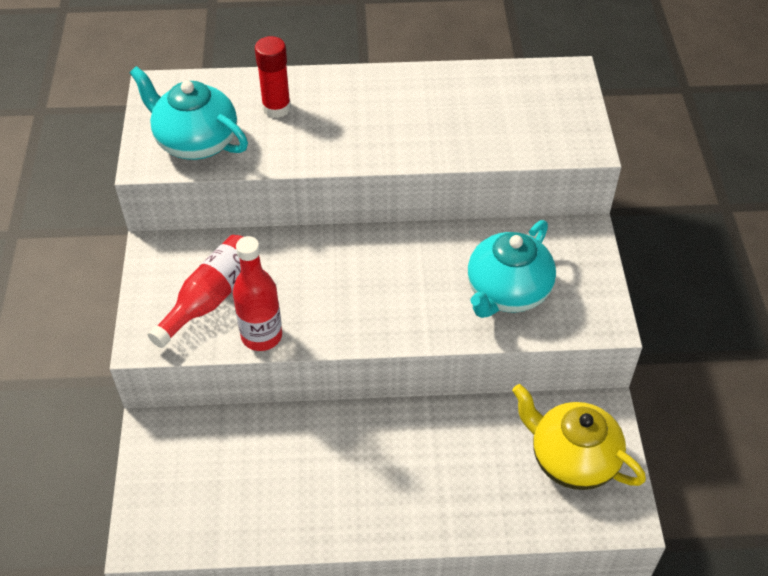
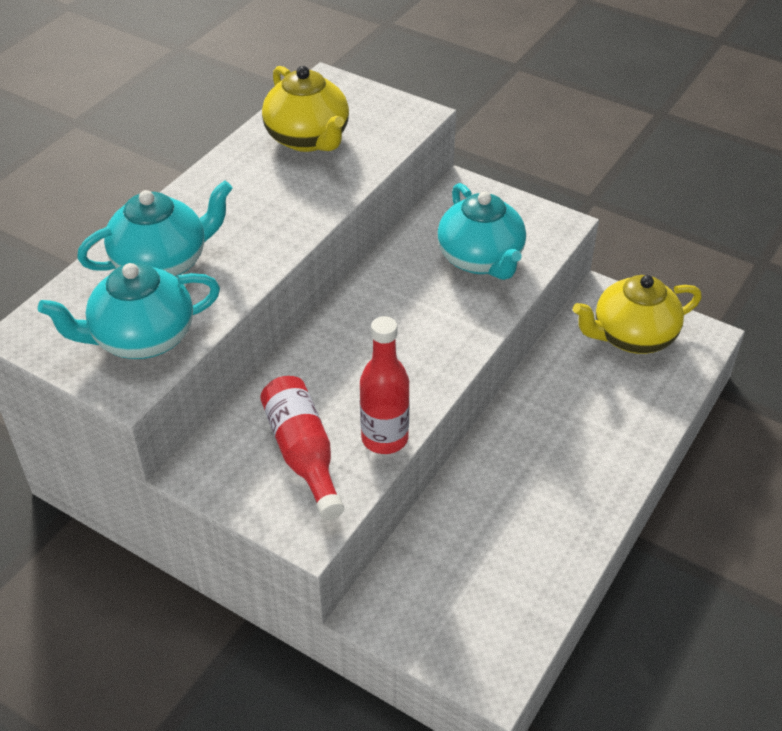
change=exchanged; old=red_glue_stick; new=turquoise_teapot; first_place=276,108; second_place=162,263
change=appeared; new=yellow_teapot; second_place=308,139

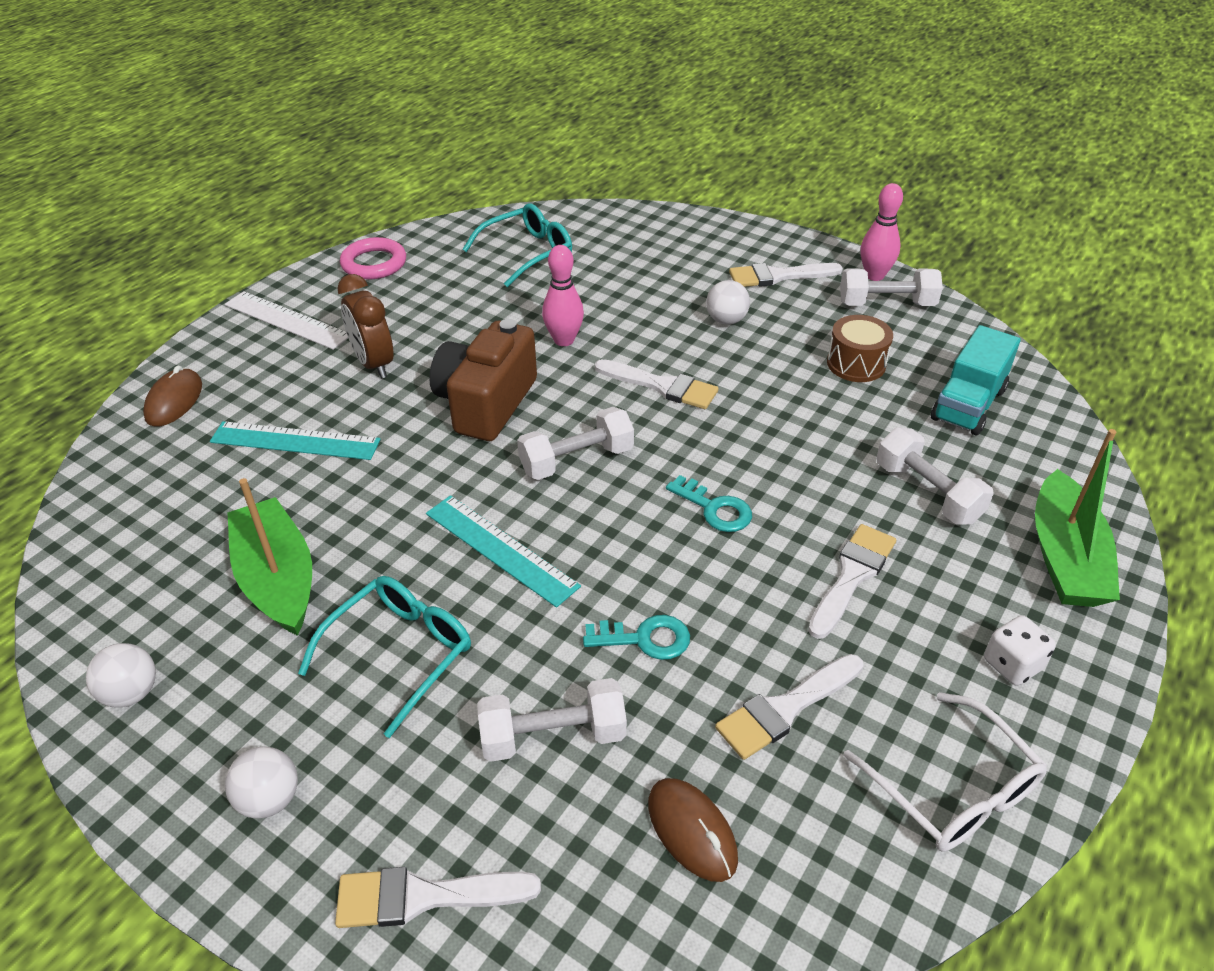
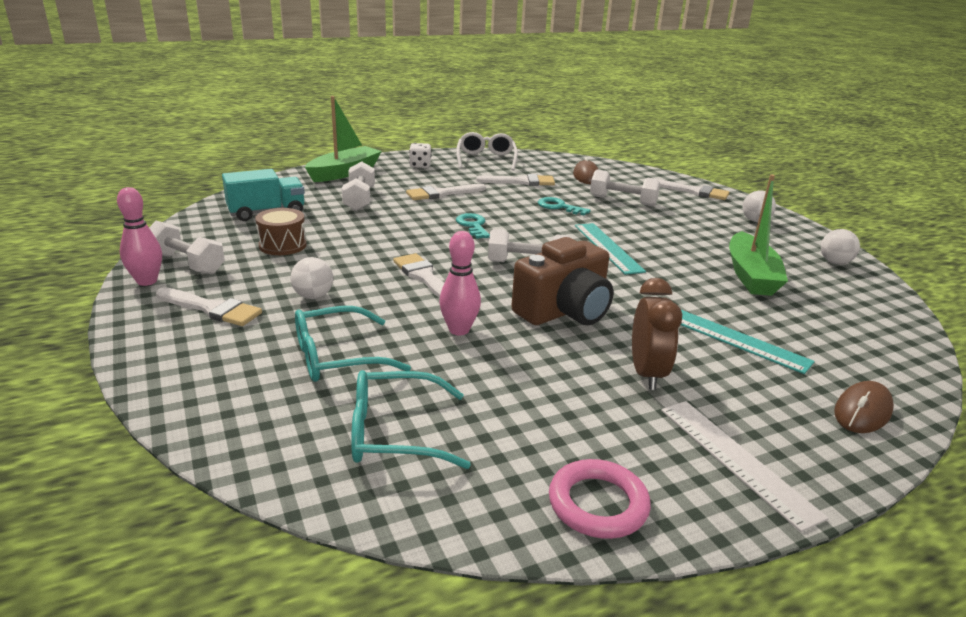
change=relocated; old=turquoise_glasses; first_place=399,653; second_place=337,357

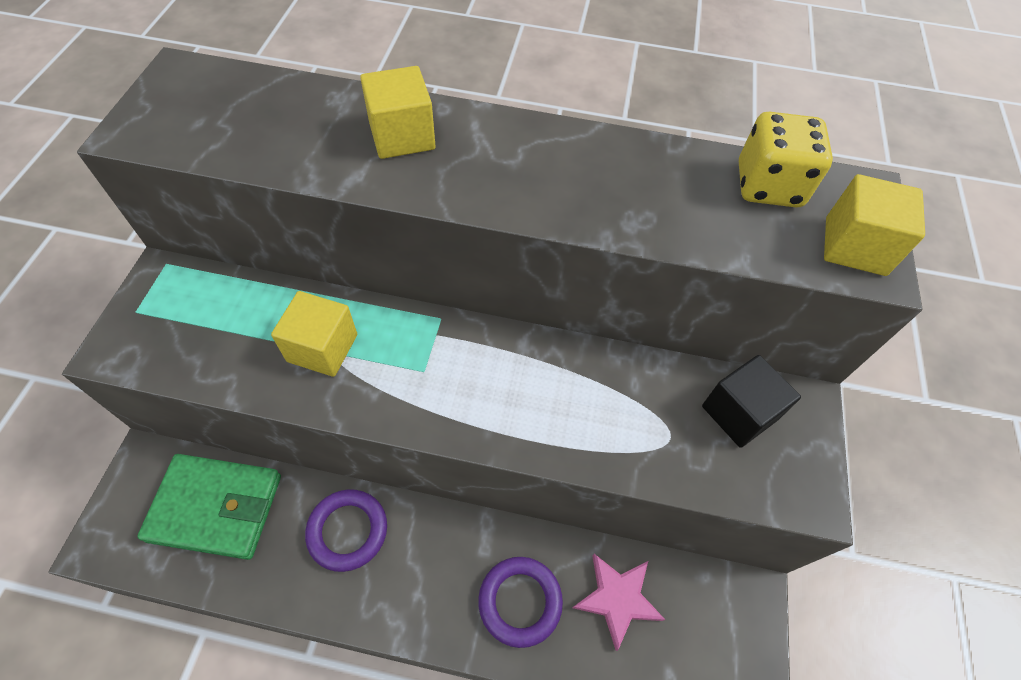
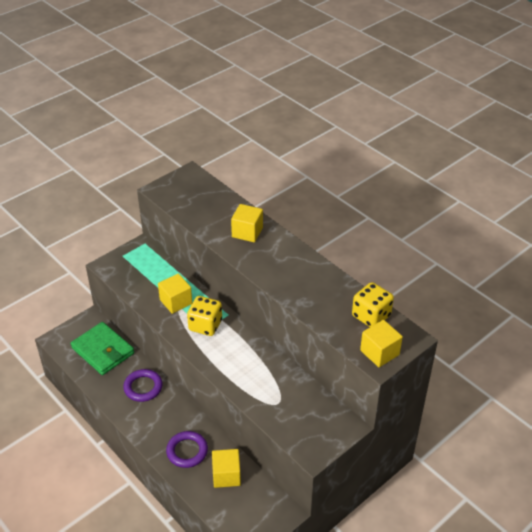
change=exchanged; old=pink_star; new=yellow_cube; first_place=617,598; second_place=226,475
change=missing; old=black_cube; first_place=739,413
change=appeared; new=yellow_dice; second_place=205,325

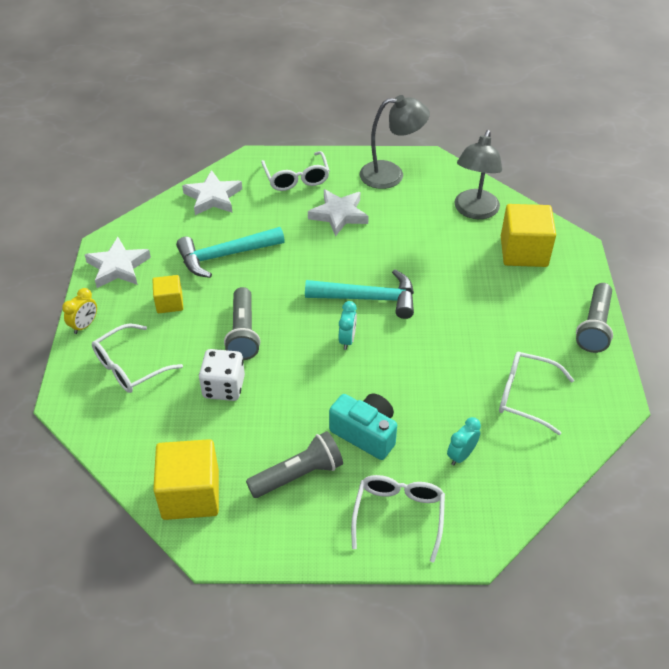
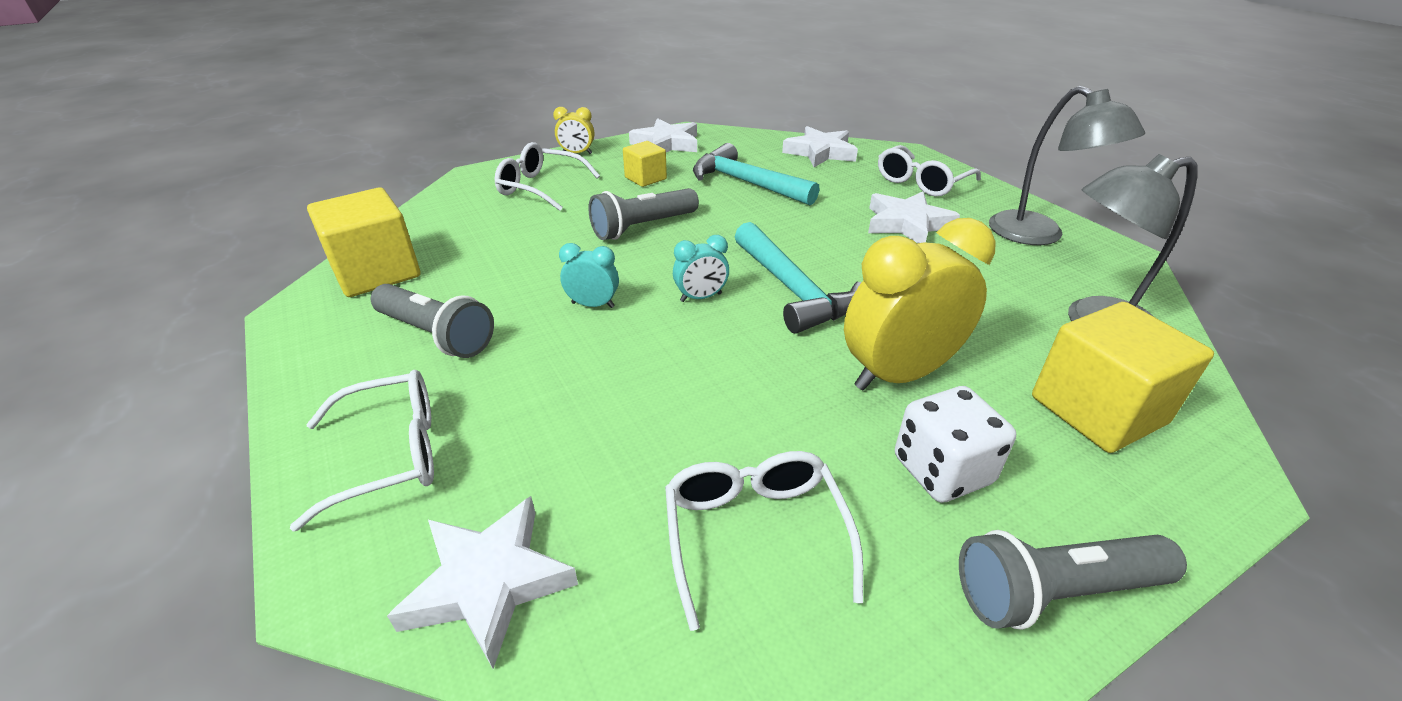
change=relocated; old=white_dice; first_place=224,387; second_place=942,470
change=missing; old=turquoise_camera; first_place=365,433
change=relocated; old=turquoise_clock; first_place=461,455; second_place=593,305
change=appeared; new=white_star; second_place=489,582
change=appeared; new=yellow_clock; second_place=899,374

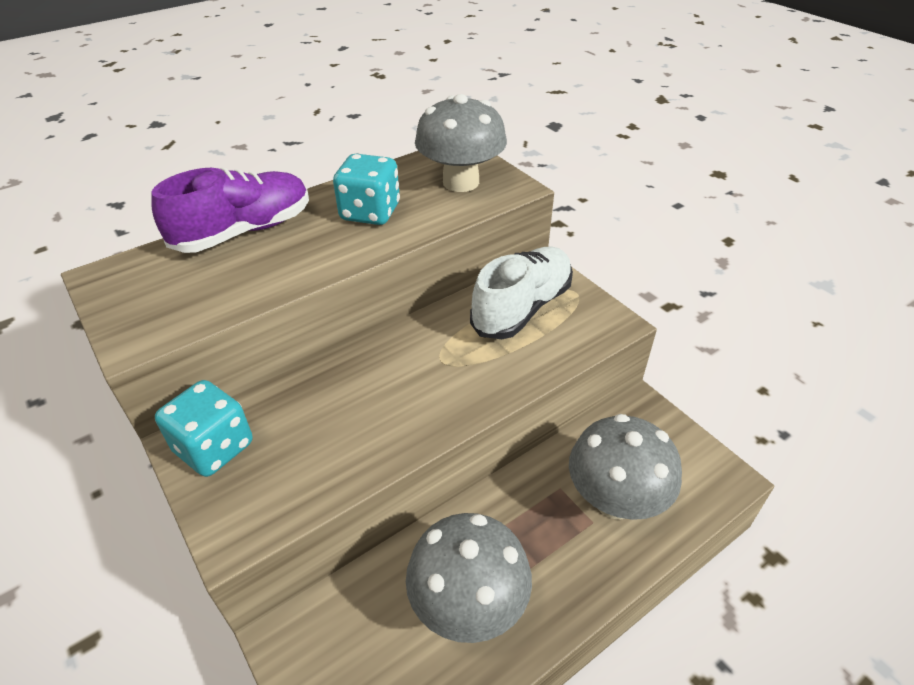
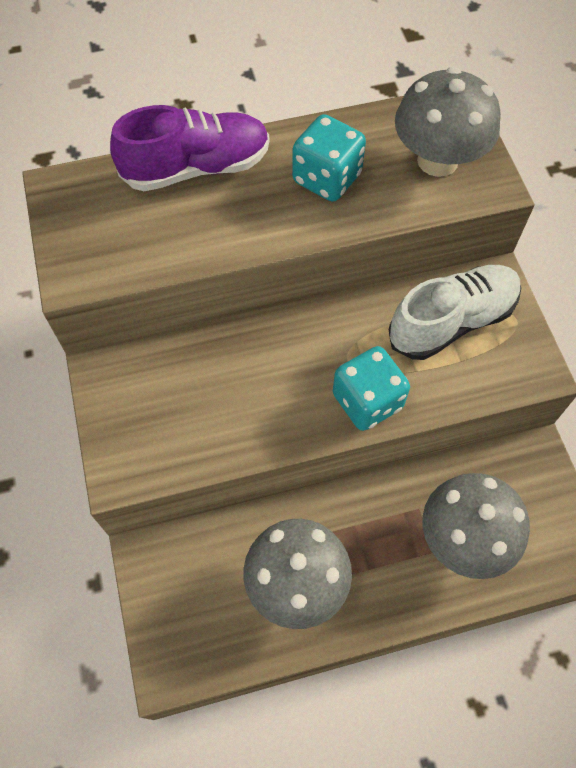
change=relocated; old=turquoise_dice; first_place=214,448; second_place=367,401

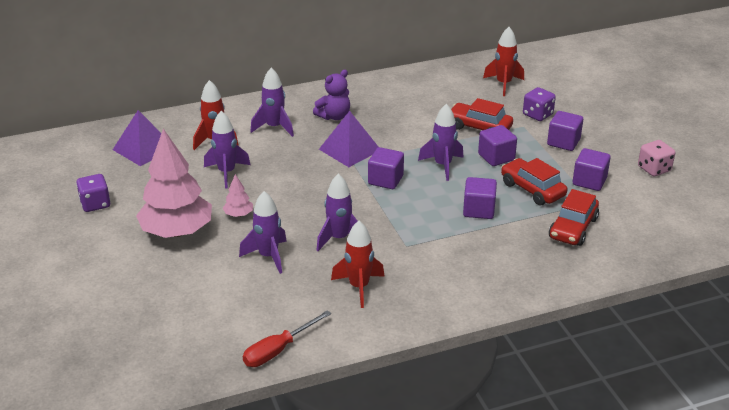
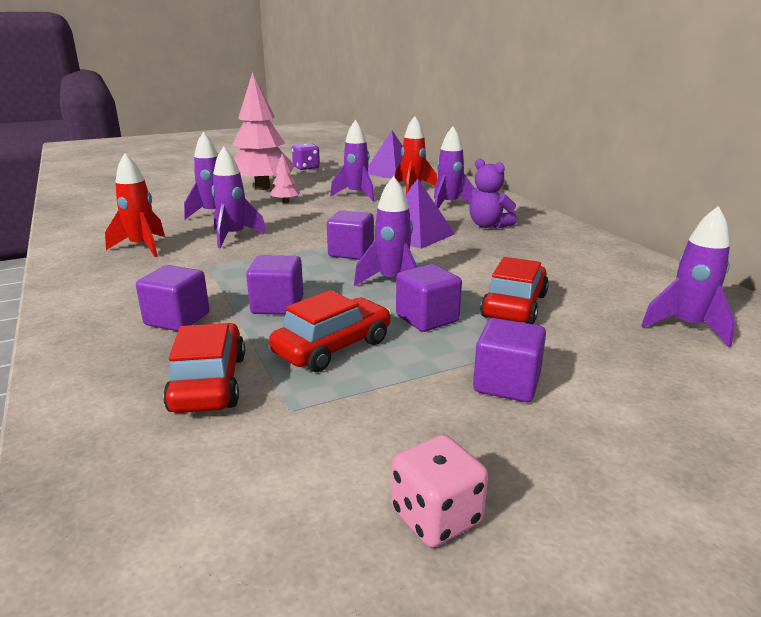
change=missing; old=red_screwdriver; first_place=278,350
change=colour; old=red_rocket; new=purple_rocket; first_place=503,84; second_place=687,327
change=missing; old=purple_dice; first_place=537,115
change=spun; old=red_car; first_place=573,228; second_place=209,383; degrees=60
change=relocated; old=purple_cube; first_place=589,181; second_place=177,319

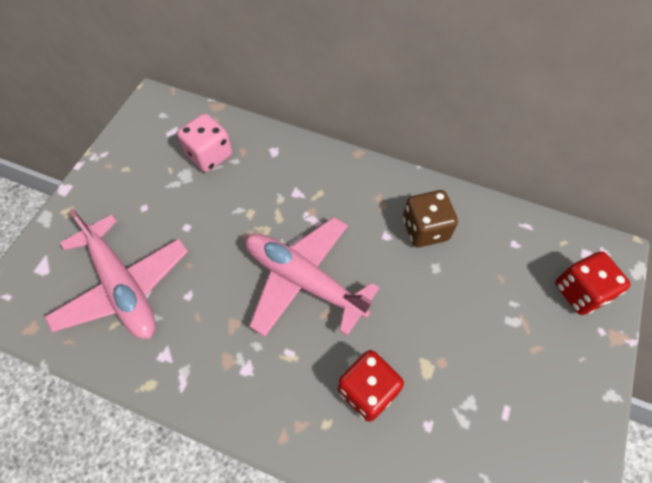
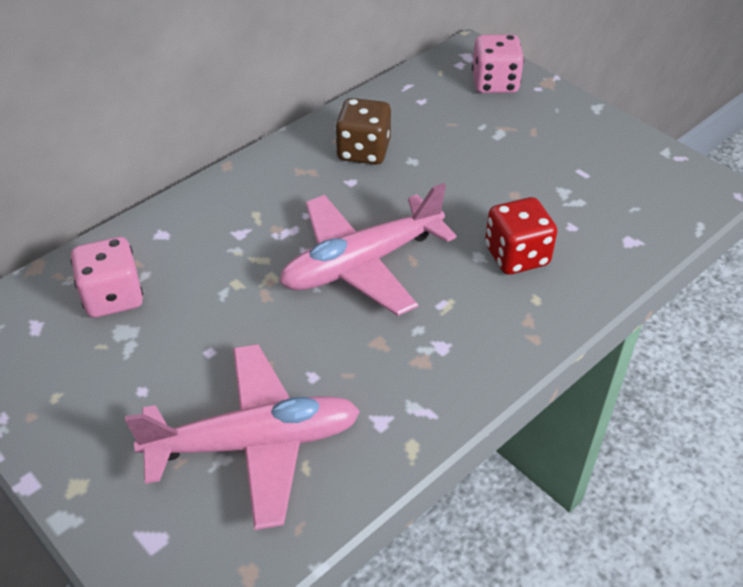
change=colour; old=red_dice; new=pink_dice; first_place=580,292; second_place=495,83

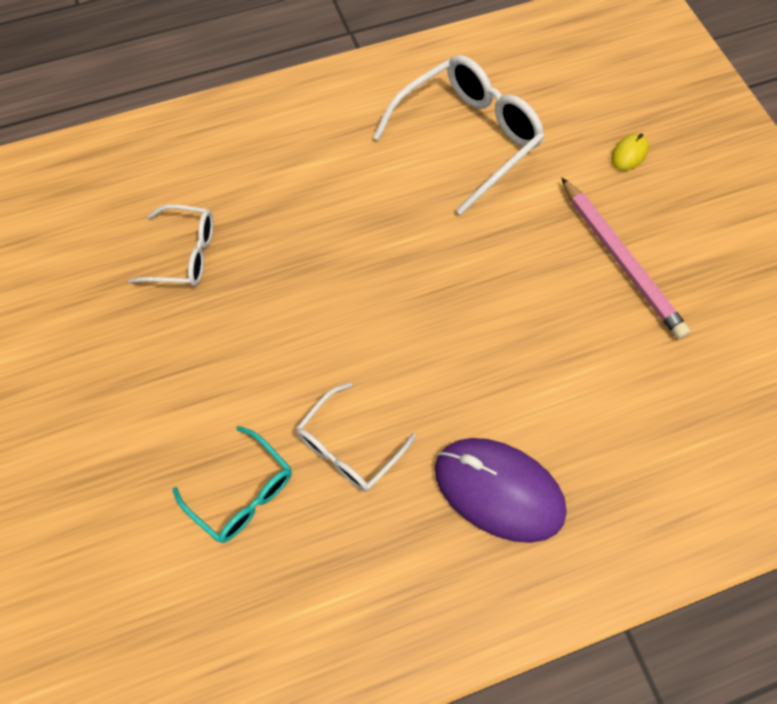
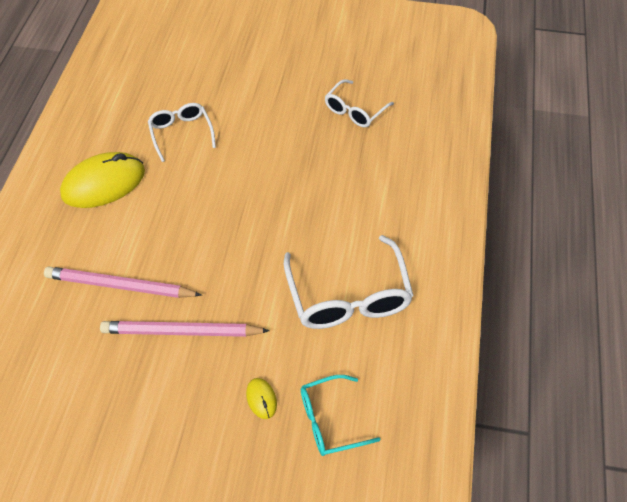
change=relocated; old=turquoise_glasses; first_place=242,492; second_place=330,420
change=colour; old=purple_mouse; new=yellow_mouse; first_place=498,490; second_place=103,183
change=appeared; new=pink_pencil; second_place=120,286

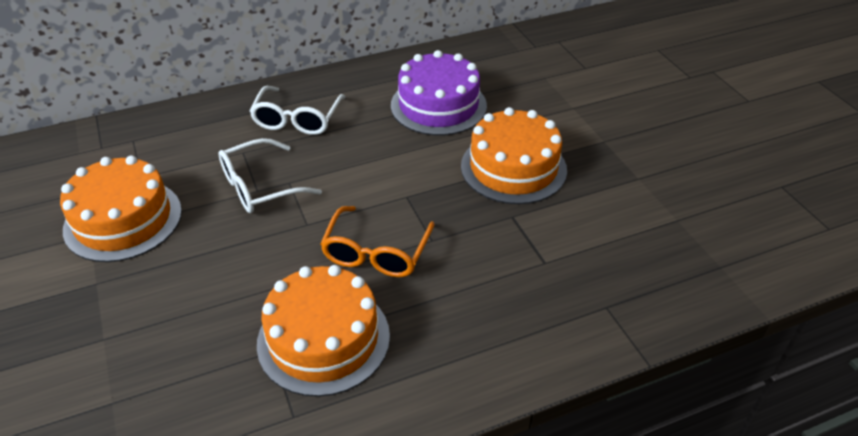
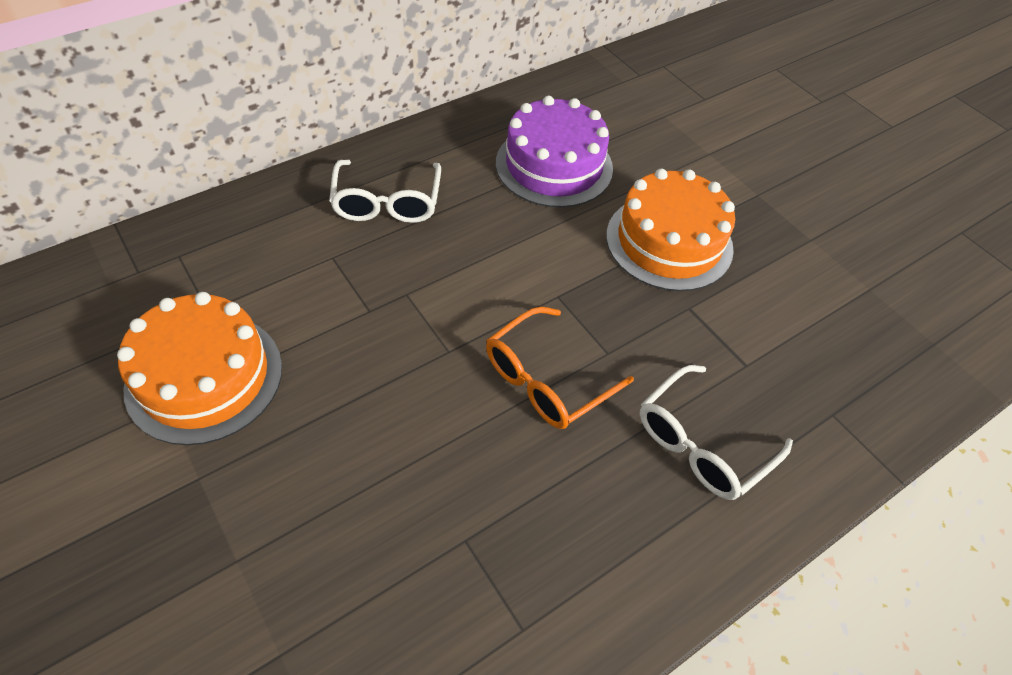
change=relocated; old=white_glasses; first_place=260,186; second_place=702,443
change=missing; old=orange_cake; first_place=323,339
change=spun; old=orange_glasses; first_place=376,252; second_place=547,379; degrees=45

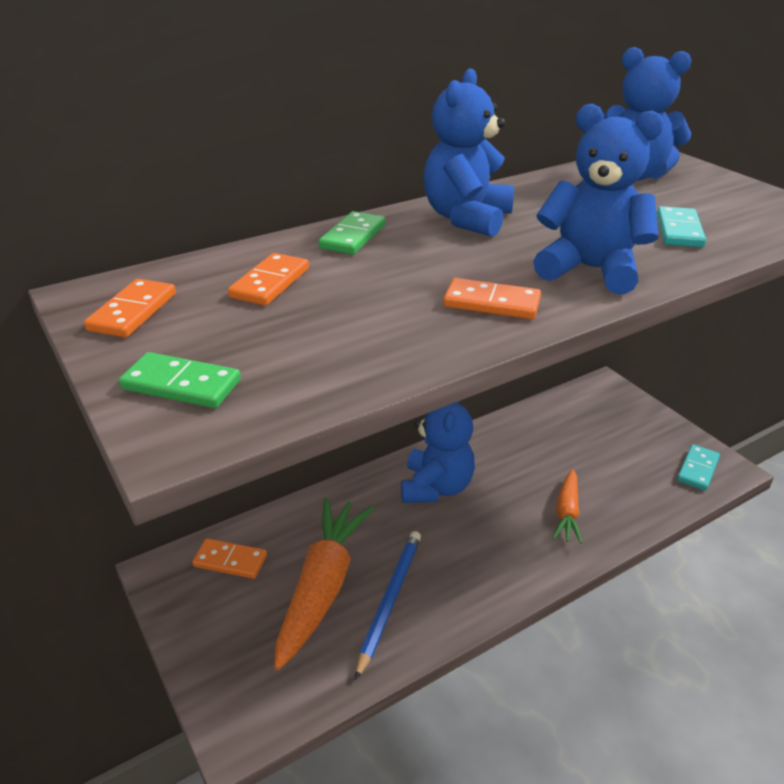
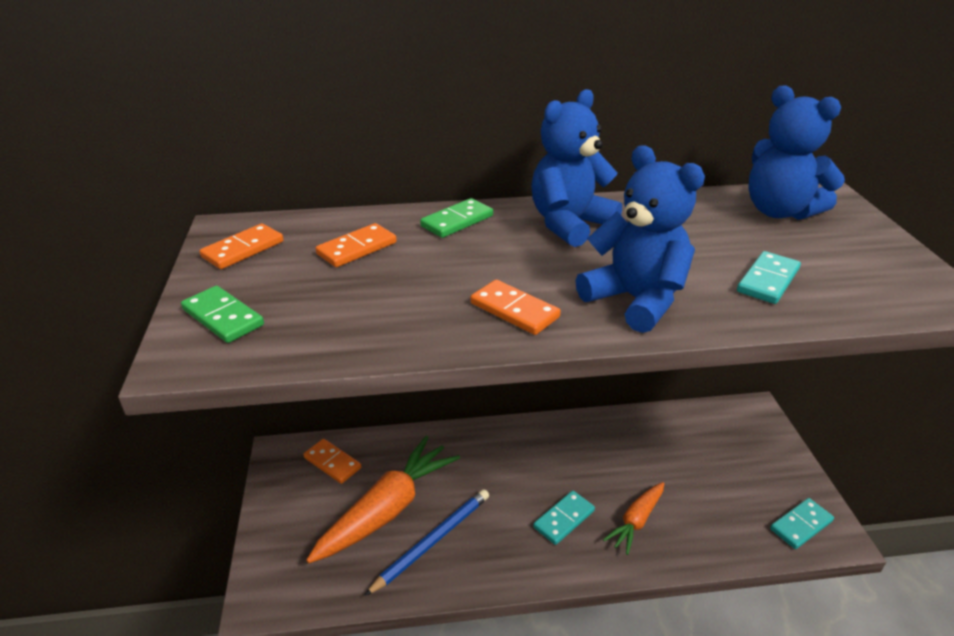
change=missing; old=blue_teddy_bear; first_place=436,487
change=appeared; new=turquoise_domino; second_place=564,519

